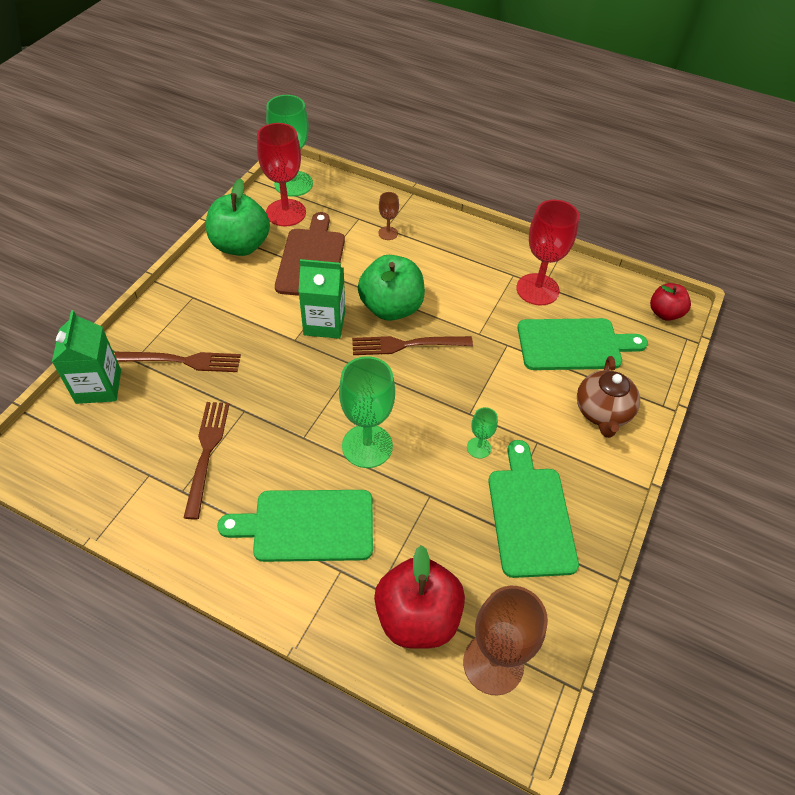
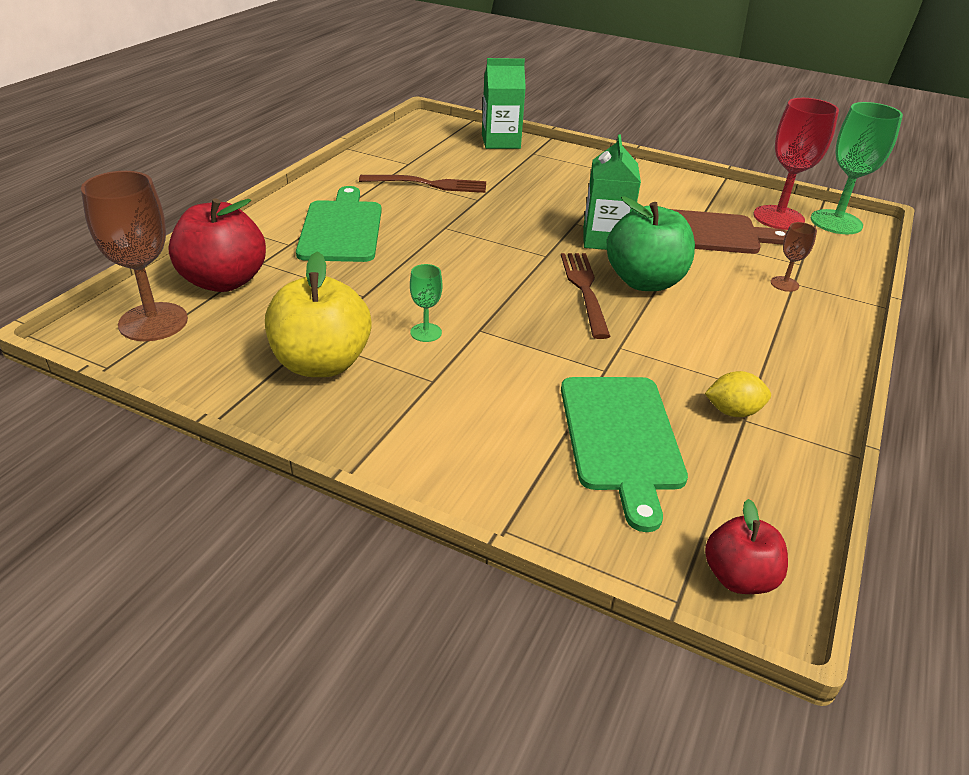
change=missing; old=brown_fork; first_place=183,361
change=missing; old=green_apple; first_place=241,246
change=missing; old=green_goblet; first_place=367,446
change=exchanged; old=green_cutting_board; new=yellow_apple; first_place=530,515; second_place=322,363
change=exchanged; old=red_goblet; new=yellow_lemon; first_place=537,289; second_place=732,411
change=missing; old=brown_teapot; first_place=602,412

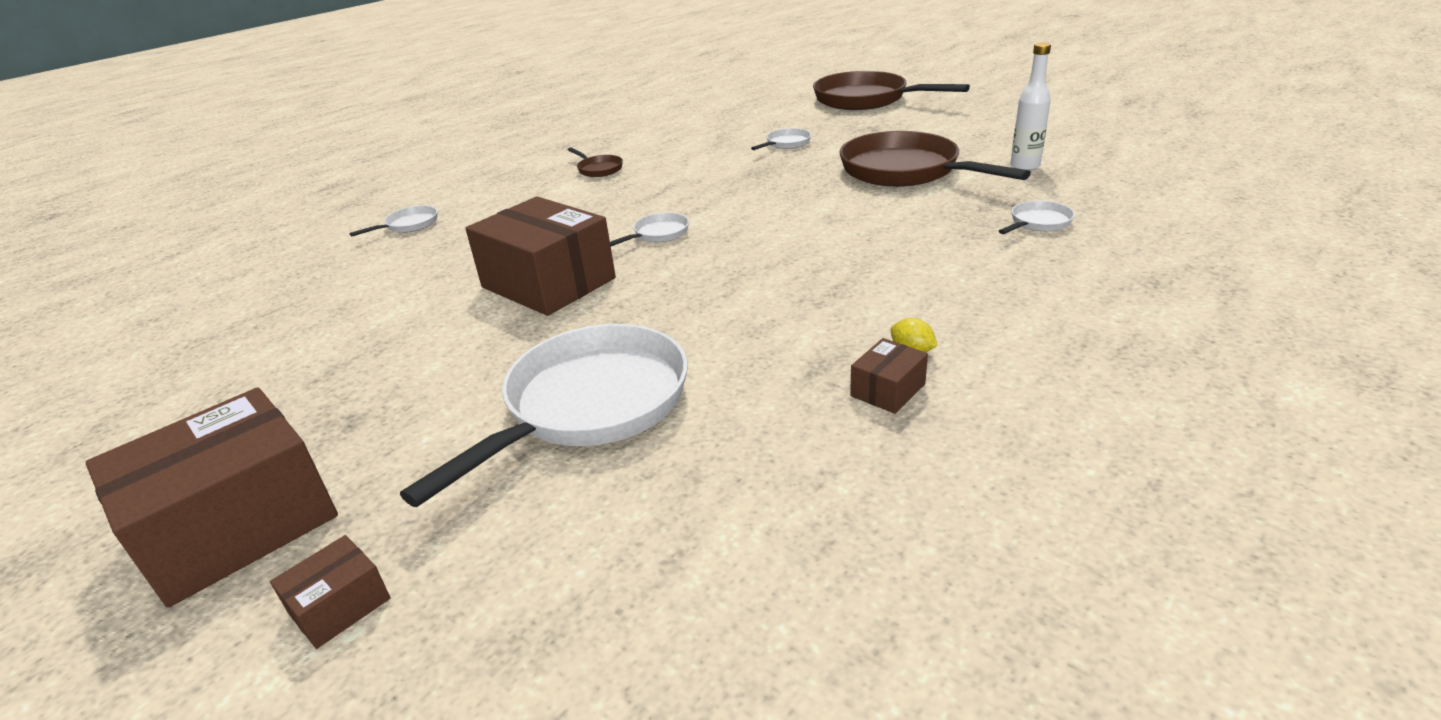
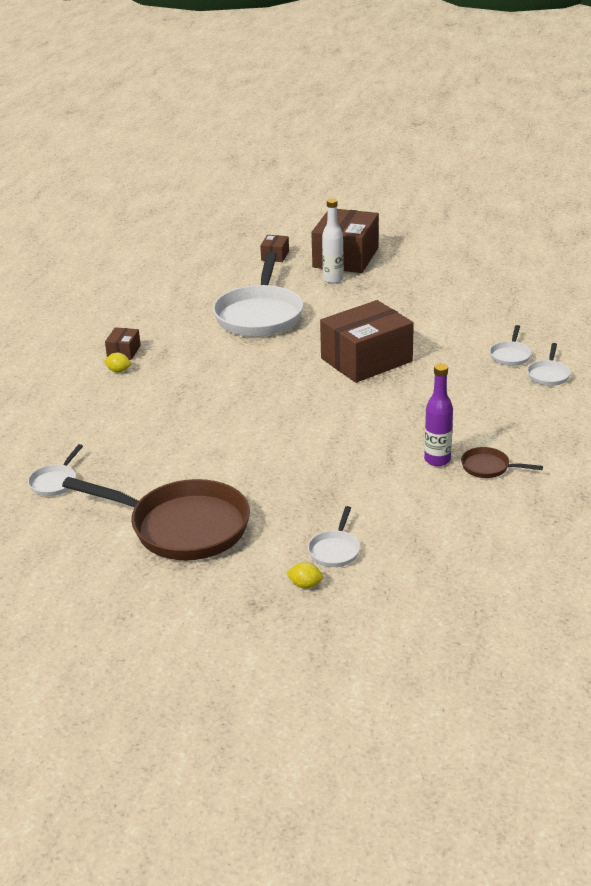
change=spun; old=brown_box; first_place=548,283; second_place=366,360; degrees=-45
change=relocated; old=white_pan; first_place=658,234; second_place=510,355
change=missing; old=brown_pan; first_place=866,100
change=relocated; old=white_bottle; first_place=1024,166; second_place=333,279
change=appeared; new=yellow_lemon; second_place=305,585
change=appeared; new=purple_bottle; second_place=437,460

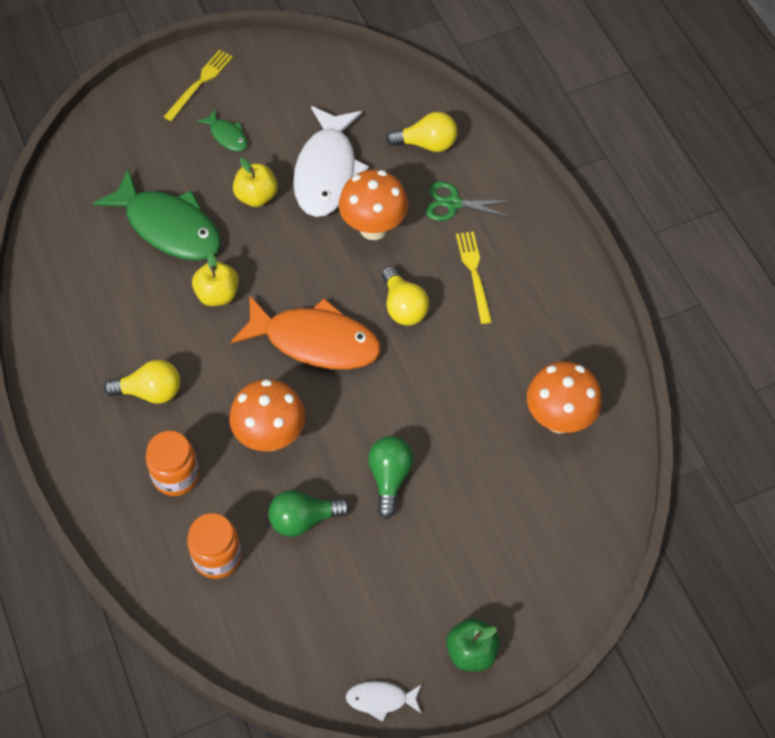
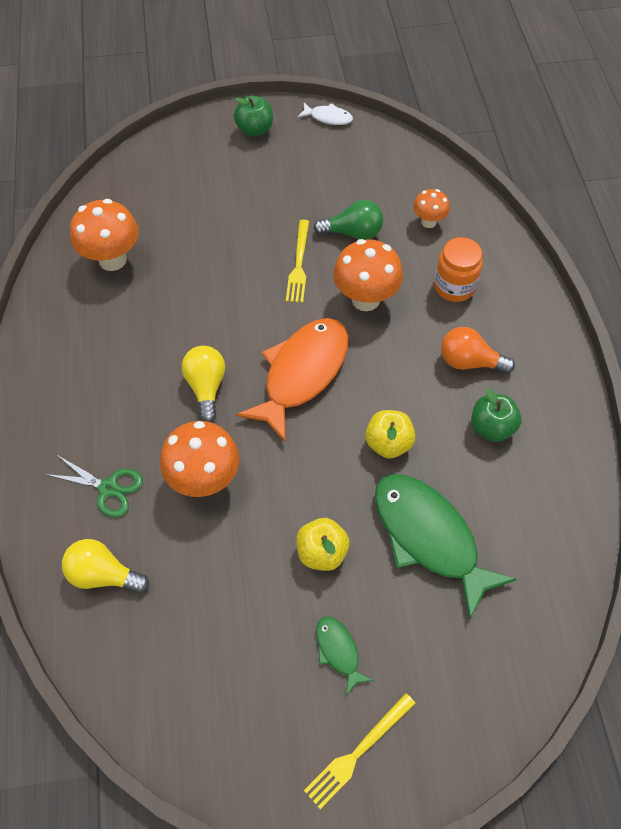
change=colour; old=yellow_light_bulb; new=orange_light_bulb; first_place=150,392; second_place=469,362
change=exchanged; old=orange_jar; new=orange_mushroom; first_place=217,557; second_place=428,222
change=spun; old=orange_fish; first_place=315,341; second_place=302,373; degrees=90
change=missing; old=white_fish; first_place=327,172
change=missing; old=green_light_bulb; first_place=389,478
change=relocated; old=yellow_fork; first_place=474,273; second_place=299,264
change=appeared; new=green_apple; second_place=491,427

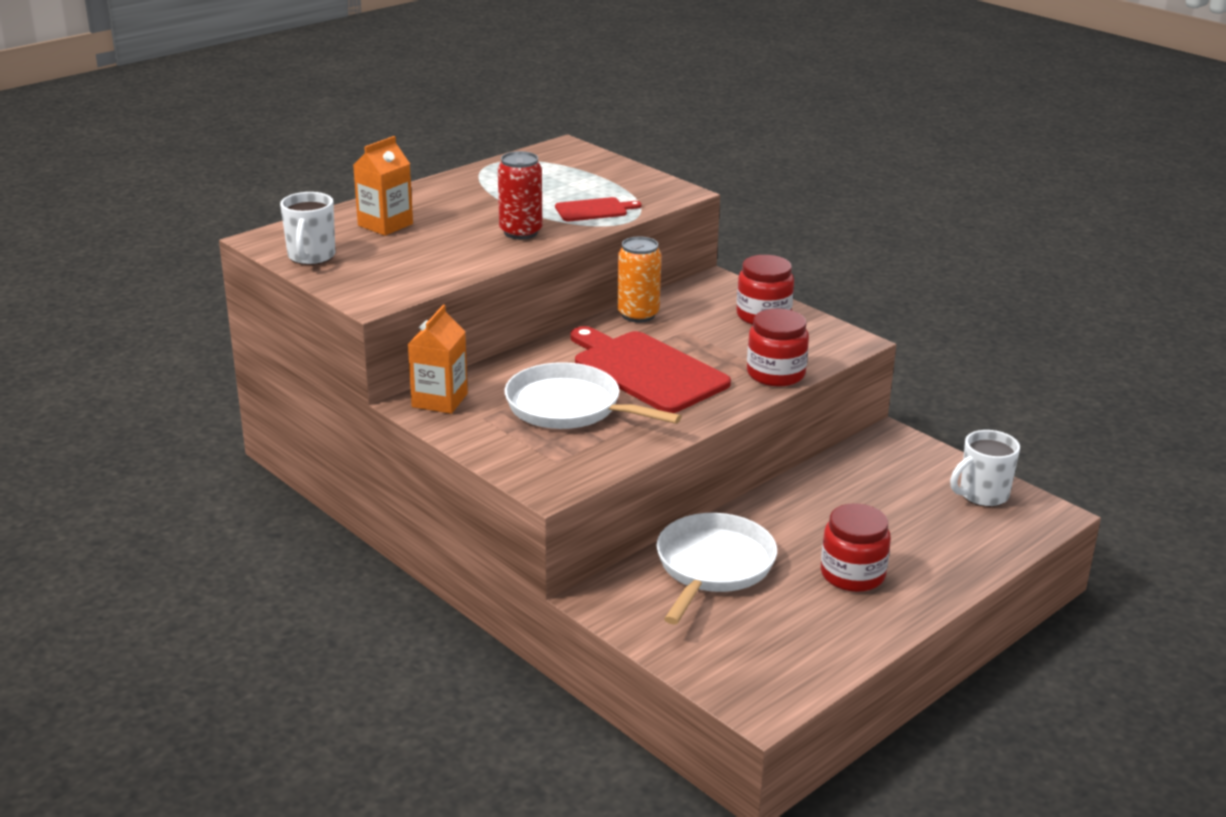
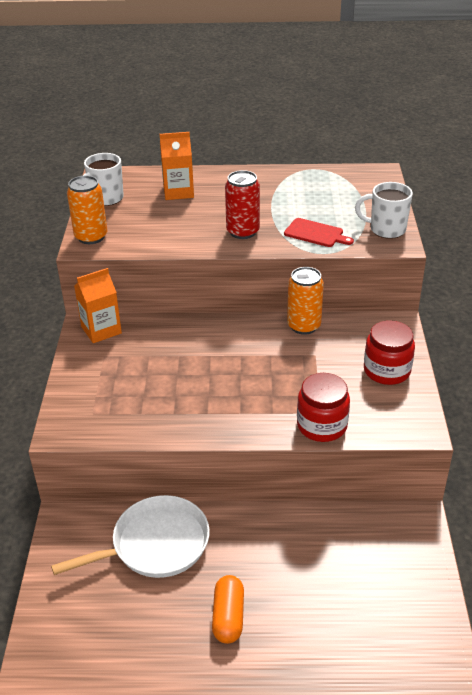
change=missing; old=white_pan; first_place=569,407
change=missing; old=red_cutting_board; first_place=646,370
change=exchanged; old=red_jar; new=orange_capsule; first_place=852,574; second_place=228,617
change=relocated; old=white_mug; first_place=982,495; second_place=386,229
change=appeared; new=orange_can; second_place=91,237

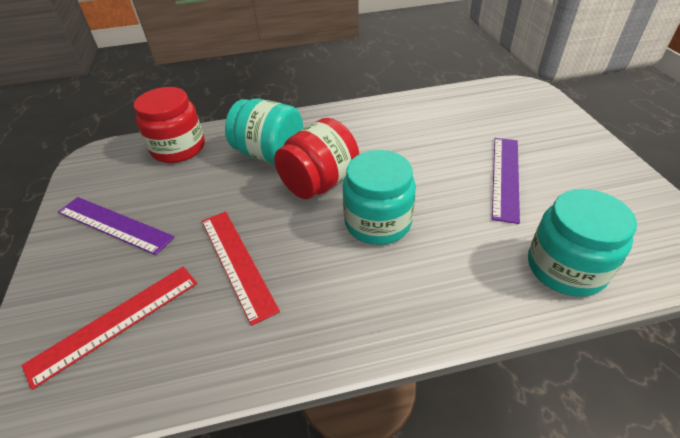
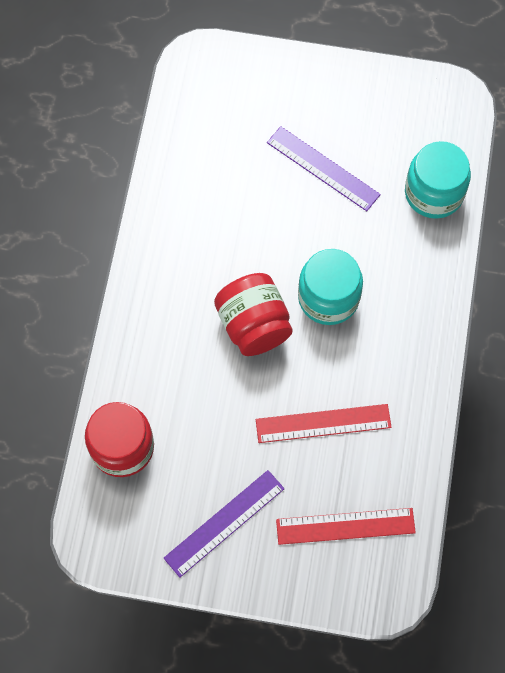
change=spun; old=red_ruler; first_place=116,322; second_place=345,526; degrees=-75
change=missing; old=turquoise_jar; first_place=270,154

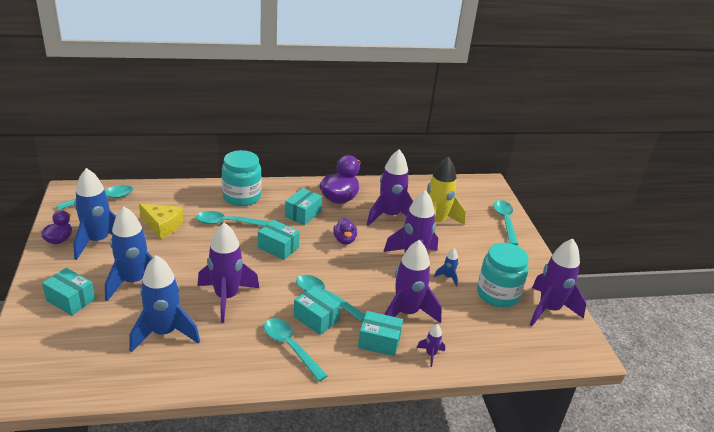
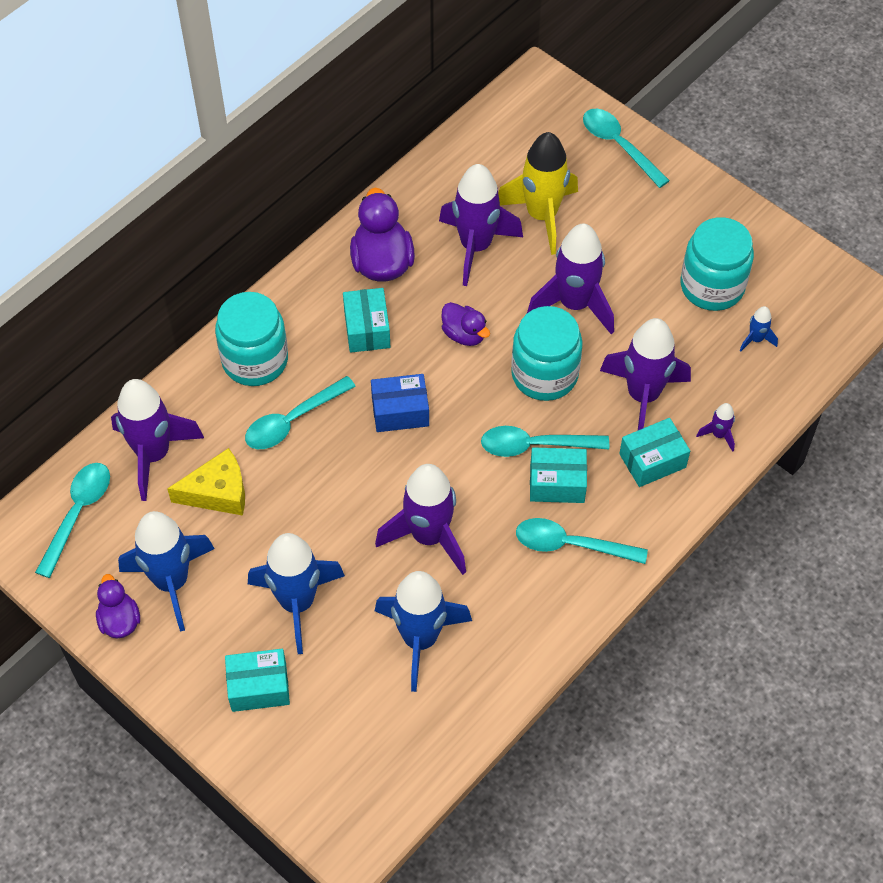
change=colour; old=turquoise_box; new=blue_box; first_place=278,247; second_place=400,411
change=relocated; old=blue_rocket; first_place=448,277; second_place=756,339
change=relocated; old=purple_rocket; first_place=549,309; second_place=154,454
change=appeared; new=turquoise_jar; second_place=544,374

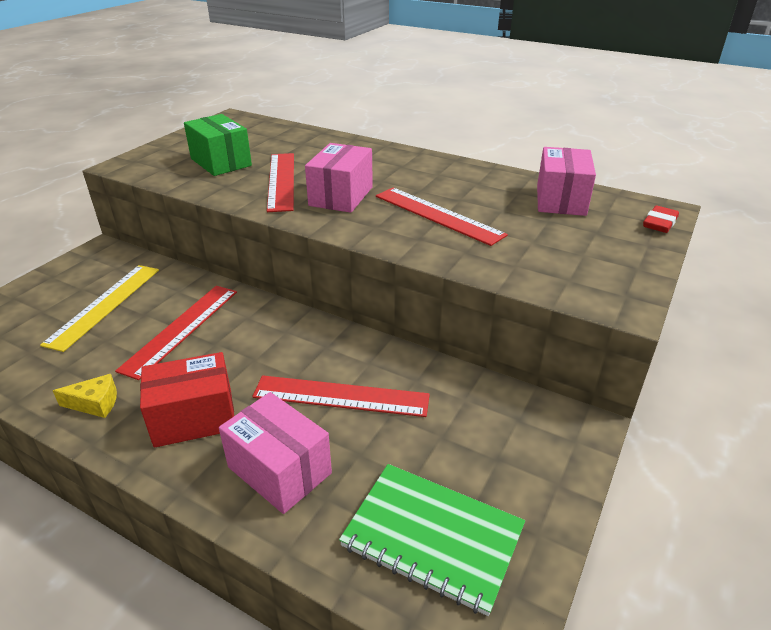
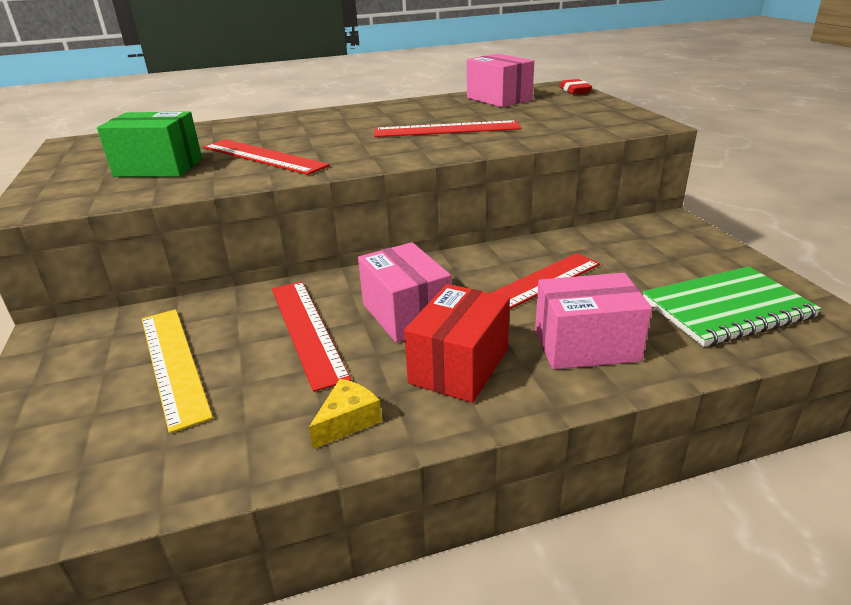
change=relocated; old=pink_box; first_place=341,196; second_place=406,314

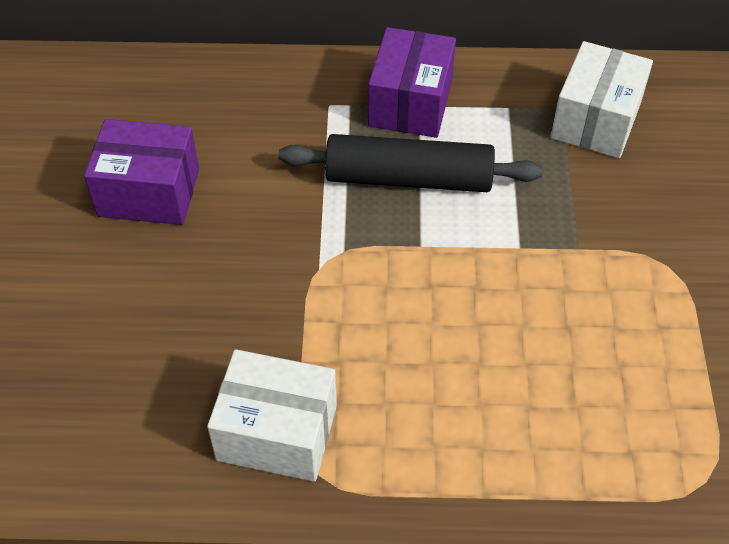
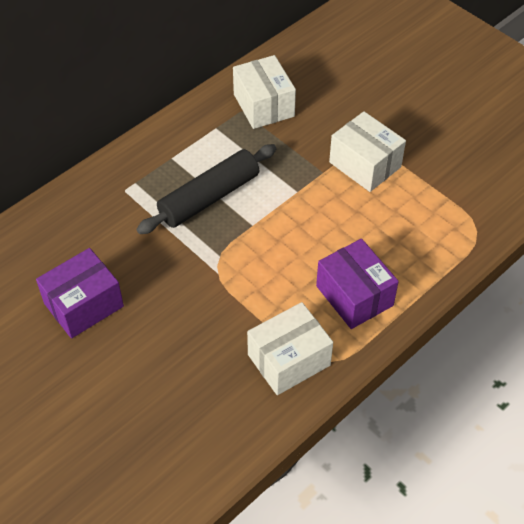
change=relocated; old=purple_box; first_place=410,103; second_place=354,295
change=appeared; new=white_box; second_place=365,164

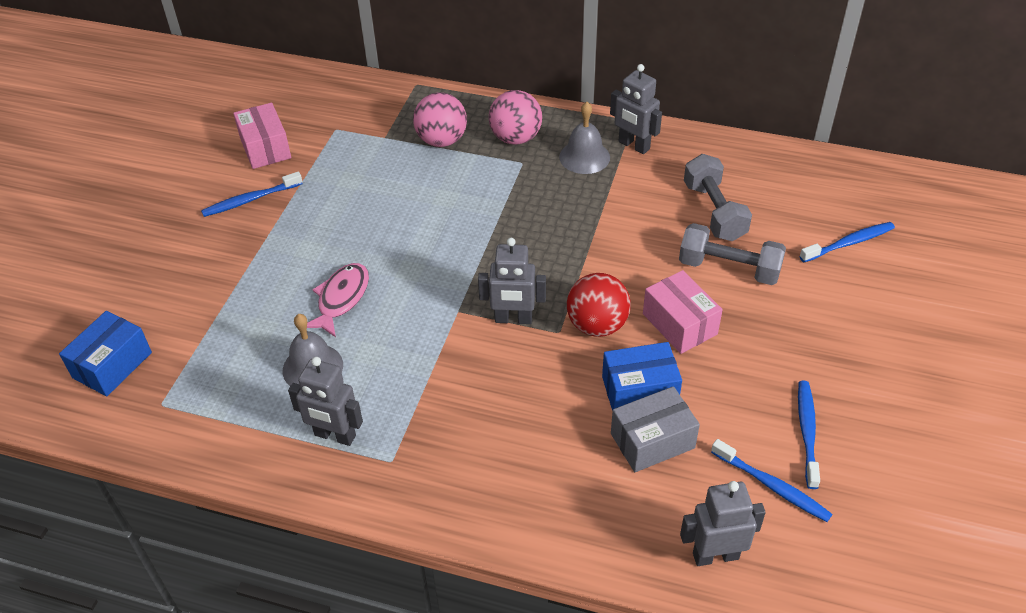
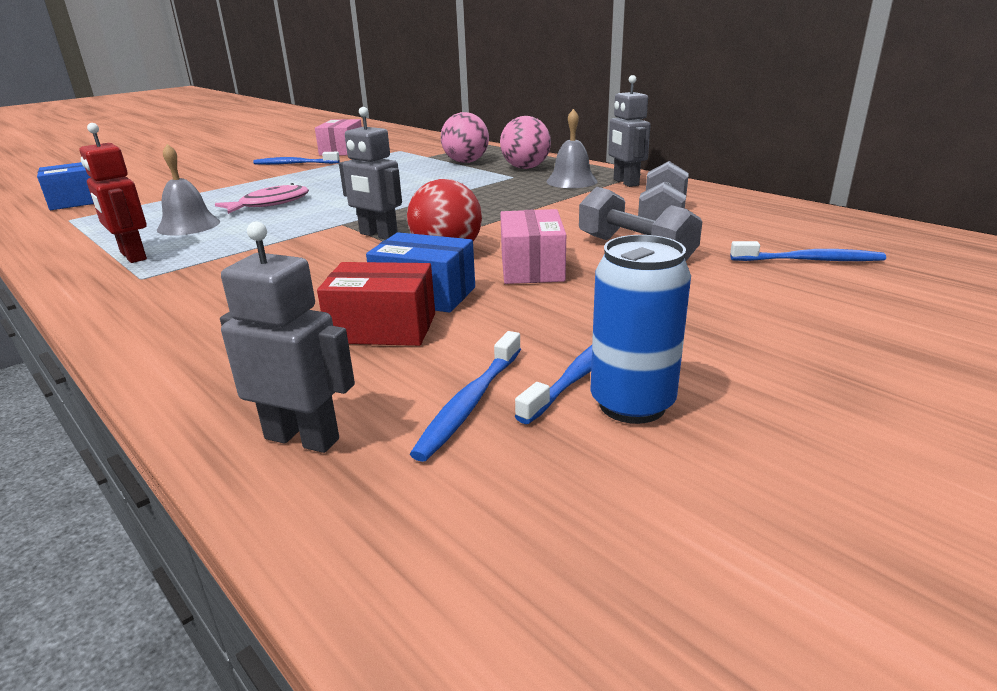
change=colour; old=grey_robot; new=red_robot; first_place=335,435; second_place=133,256
change=colour; old=grey_box; new=red_box; first_place=652,441; second_place=383,328
change=spun; old=blue_toothbrush; first_place=772,486; second_place=470,403; degrees=45
change=appeared; new=blue_can; second_place=632,404

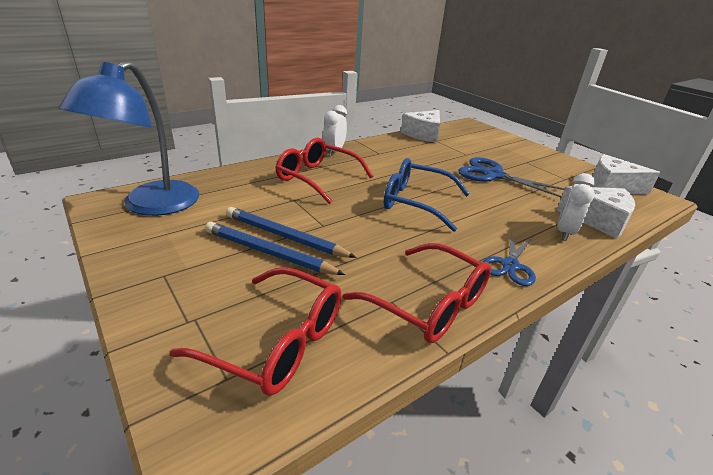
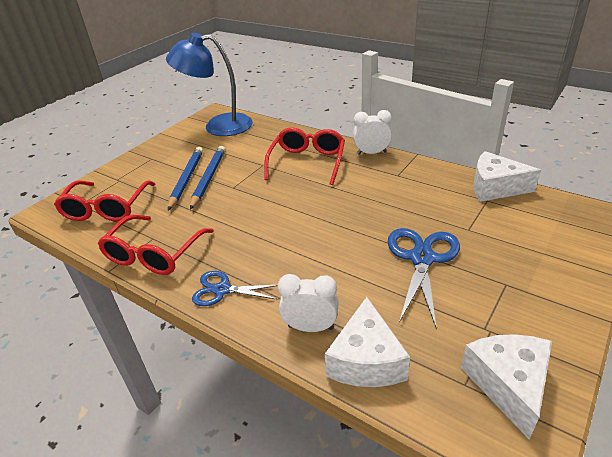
change=missing; old=blue_glasses; first_place=417,202

